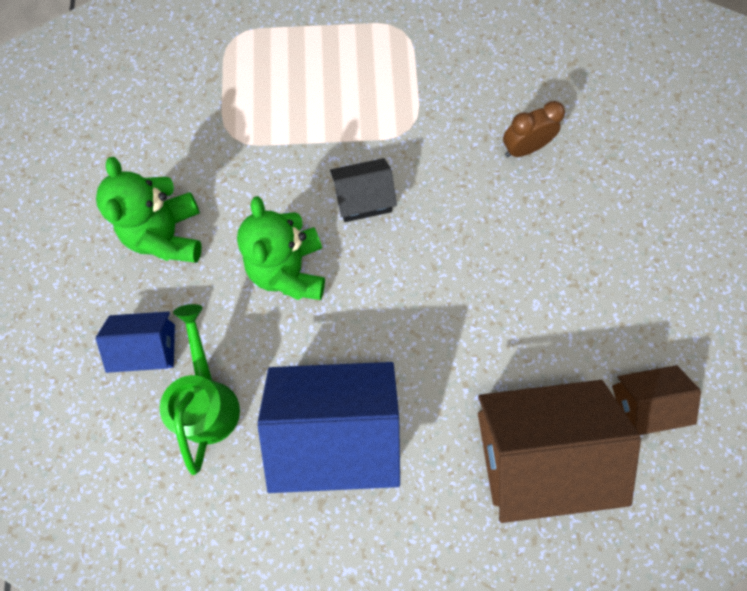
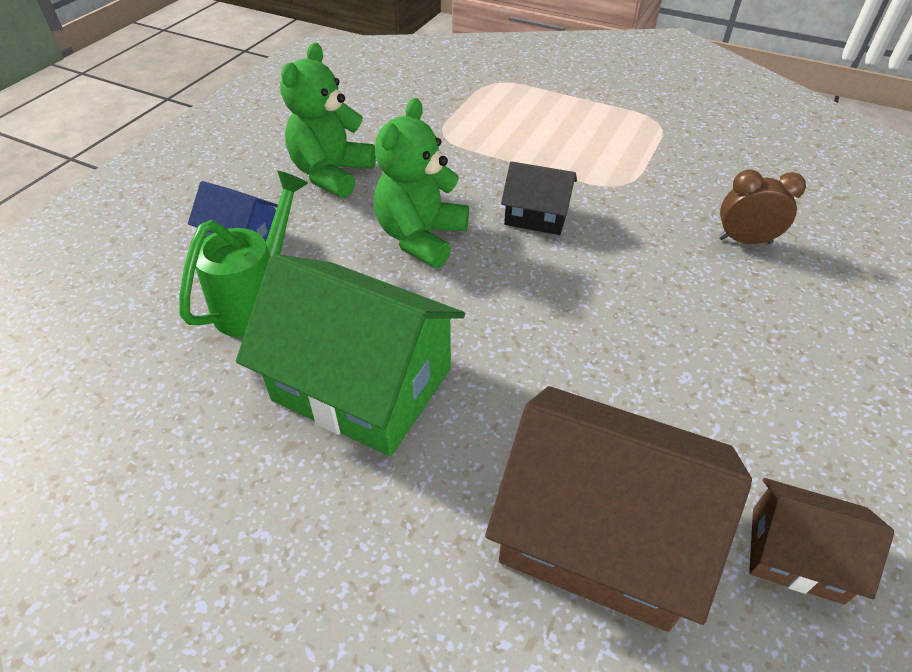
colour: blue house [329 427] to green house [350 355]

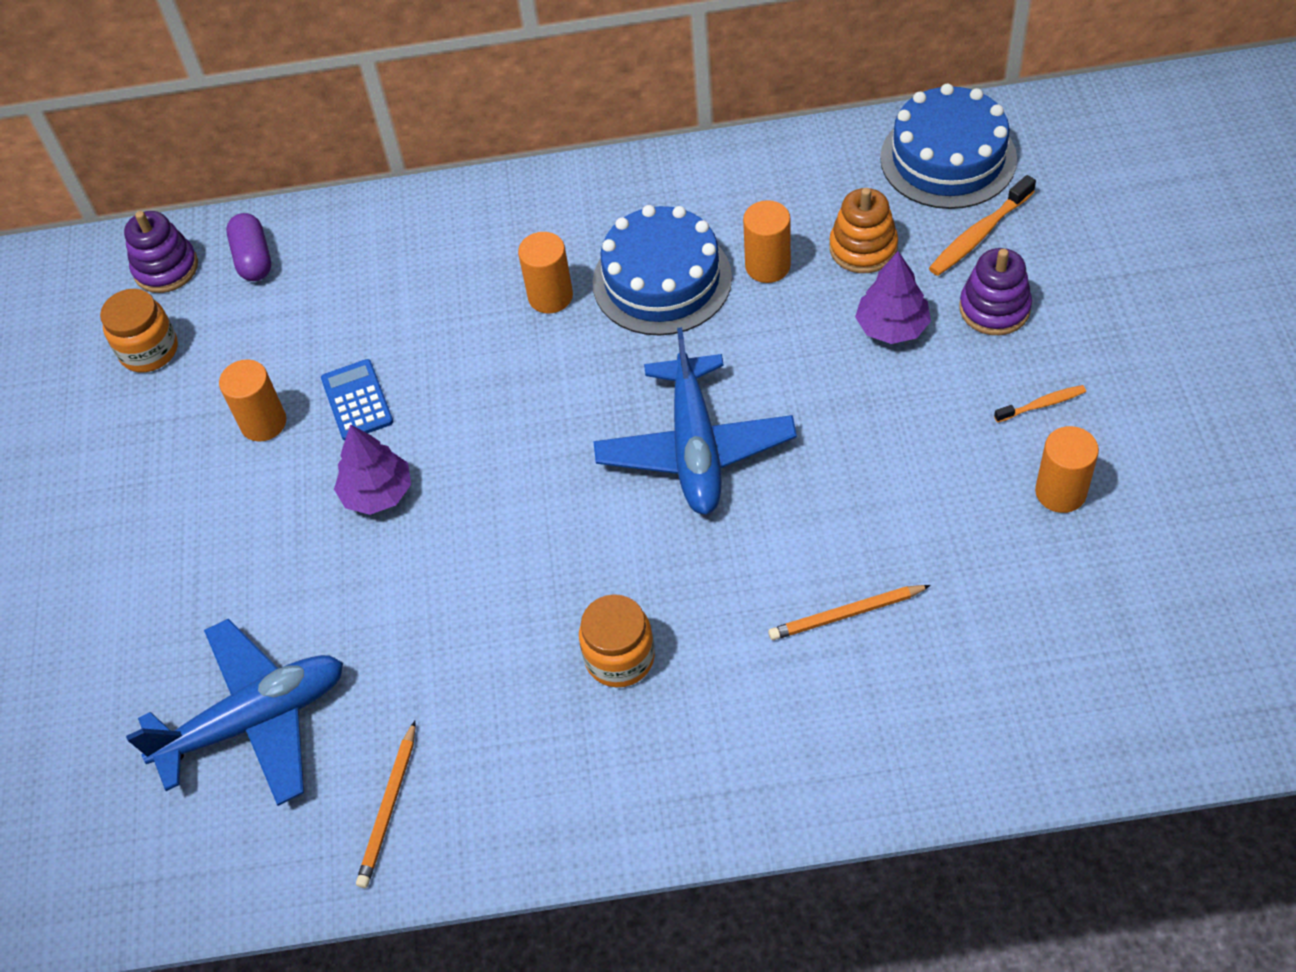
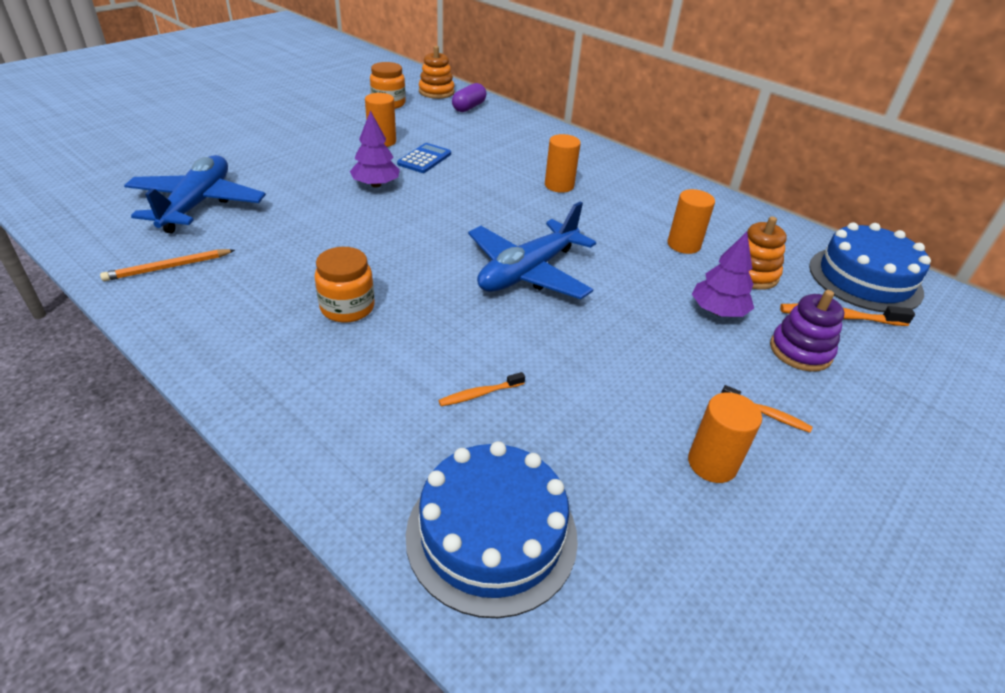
relocated: blue cake [662 270] to [492 529]
exchanged: orange pencil [849 612] to orange toothbrush [482 389]
colour: purple stacking toy [161 252] to orange stacking toy [437 72]
spun: blue plane [234 712] = [195 194] 105 degrees counterclockwise

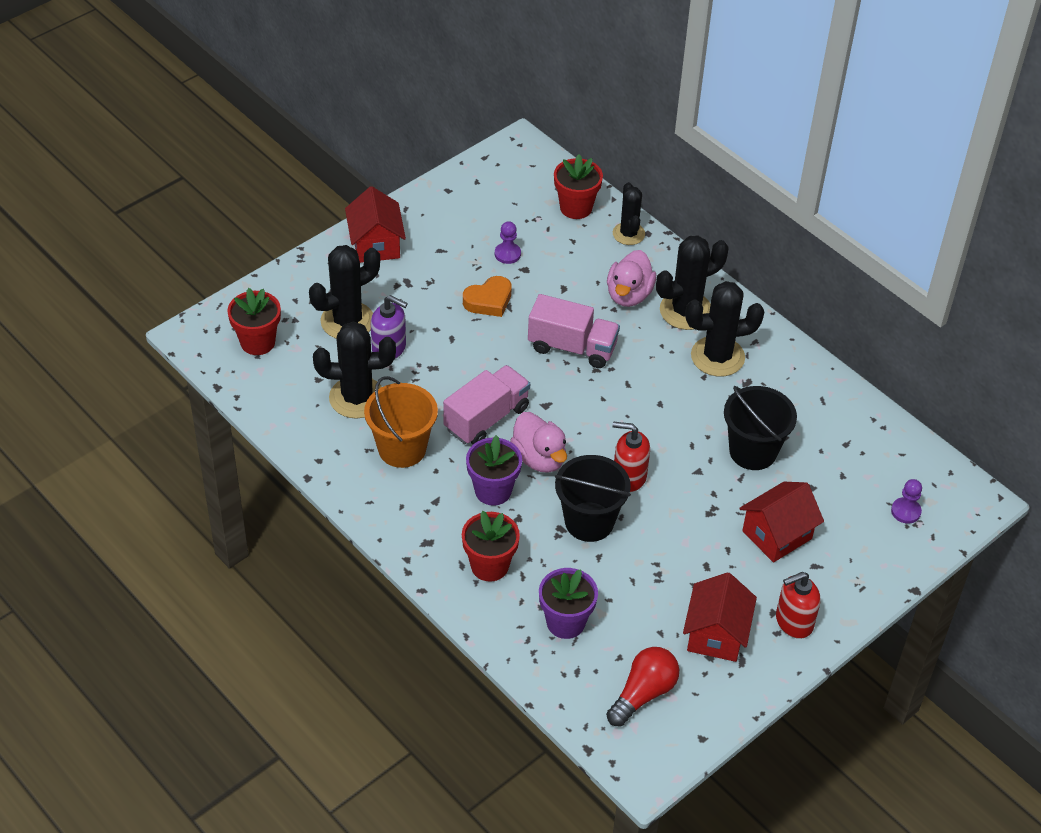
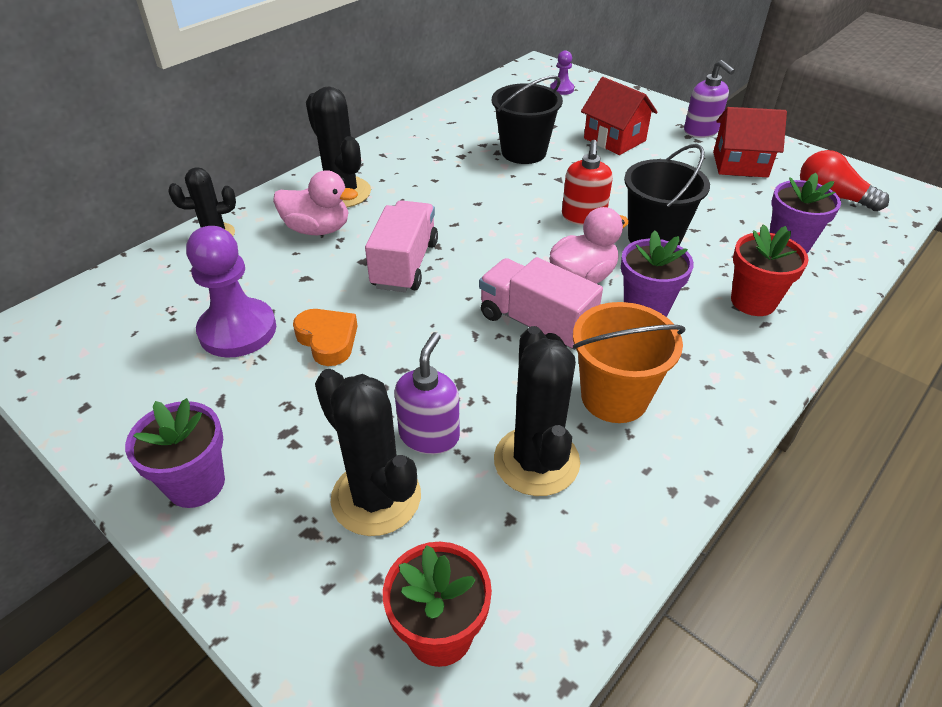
missing: red flower pot [578 186]; black cactus [724 328]
exchanged: red house [375 224] to purple flower pot [175 453]
colour: red soap dispenser [798 605] to purple soap dispenser [709 99]
size: purple pawn [508 242] = [231 292] x2.05

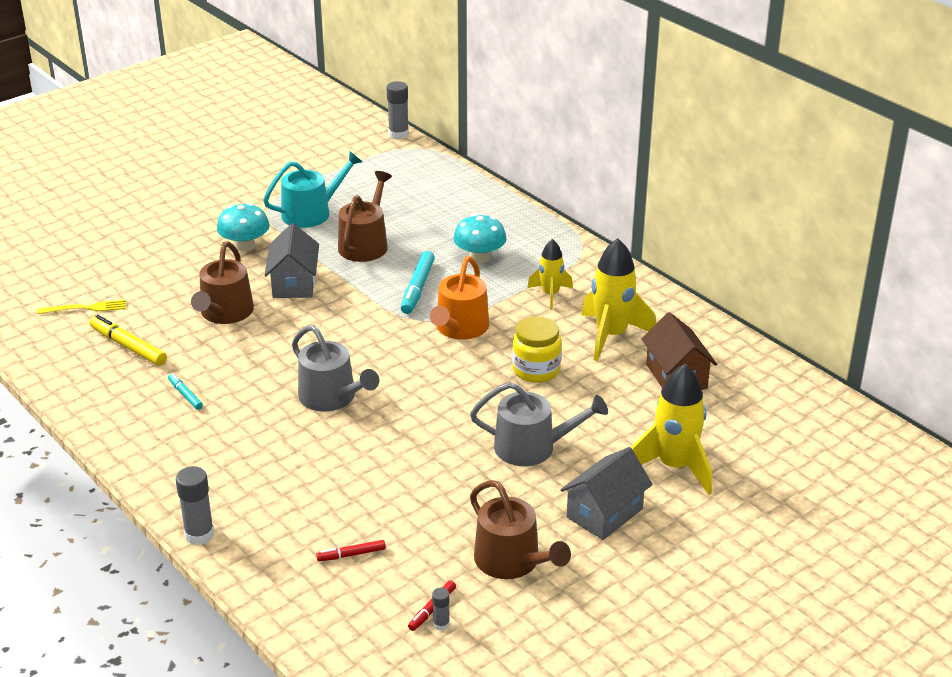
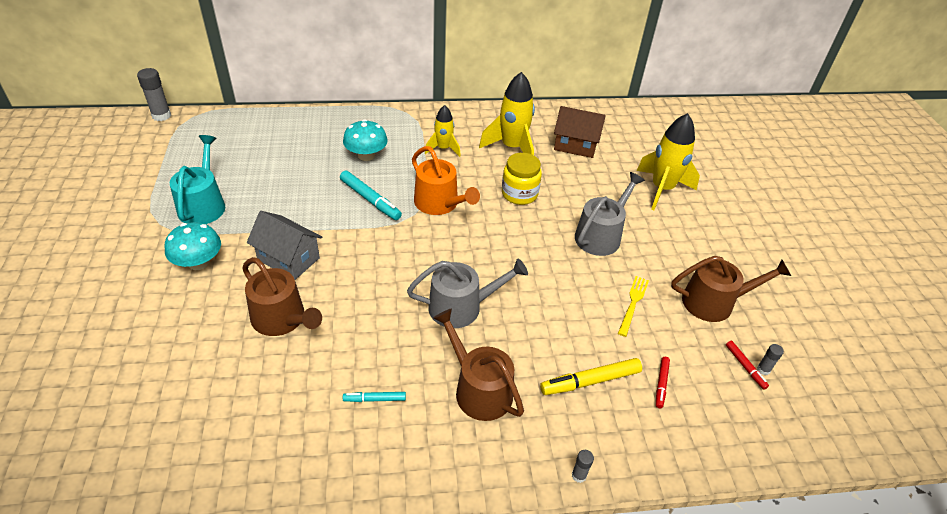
missing: grey house [606 493]
relocated: yellow fork [81 307] to [633 306]; yellow marker [128 340] to [591 376]; brown watering can [365 216] to [478 364]
size: grey glue stick [195 505] = [583 466] x0.53

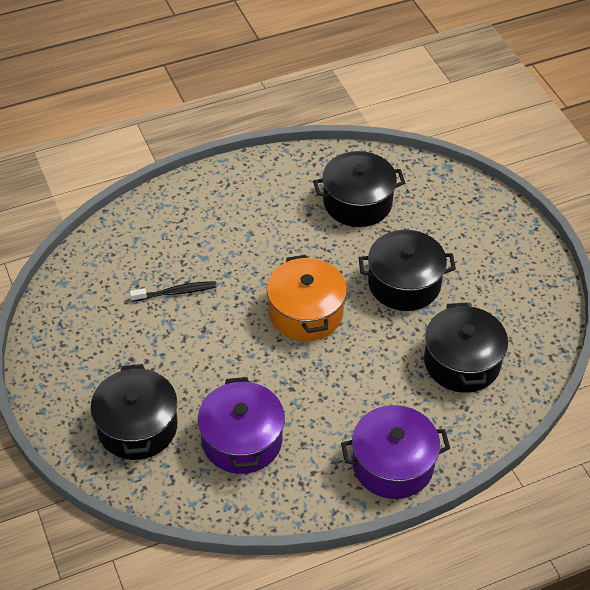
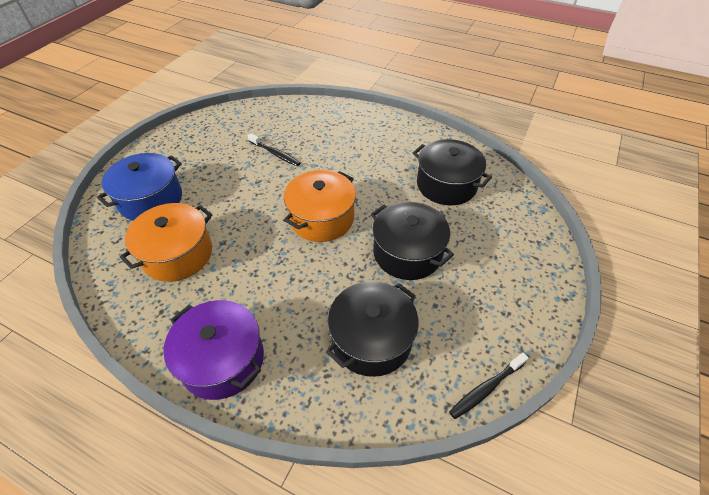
appeared: black toothbrush [489 386]
colour: black pot [133 412] to blue pot [139 187]; purple pot [241 425] to orange pot [166 242]

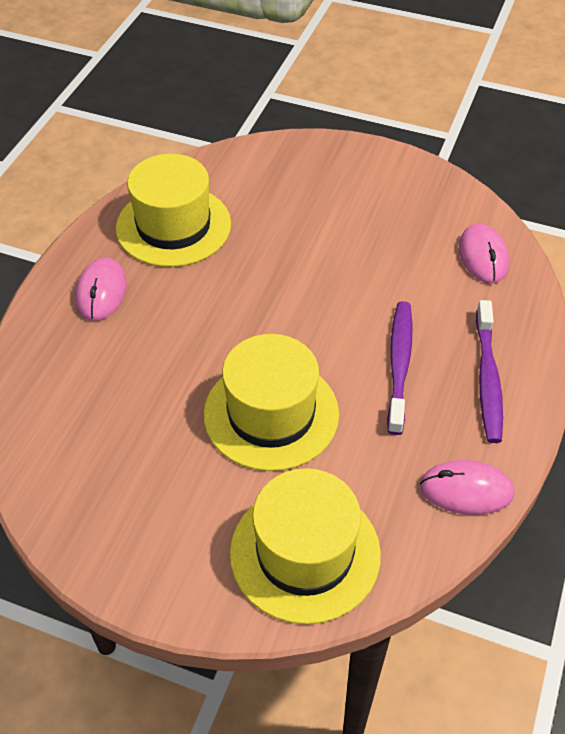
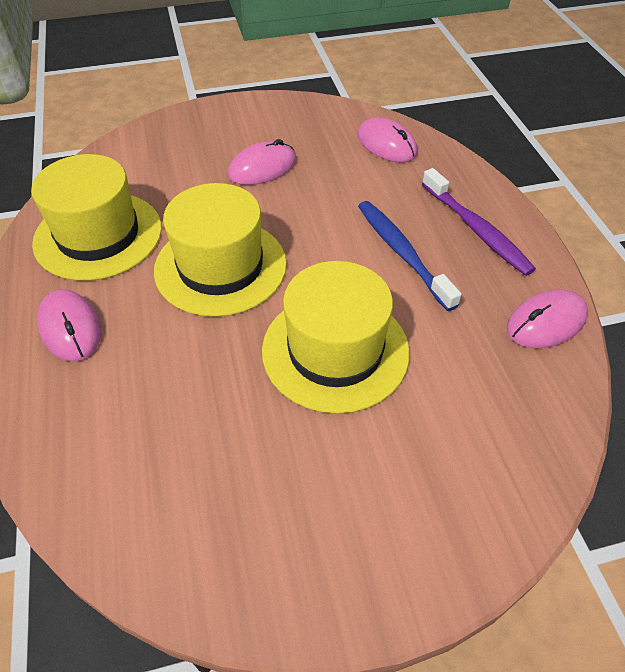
appeared: pink mouse [262 162]
relocated: yellow hat [305 546] to [220 250]
colour: purple toothbrush [399 368] to blue toothbrush [410 256]

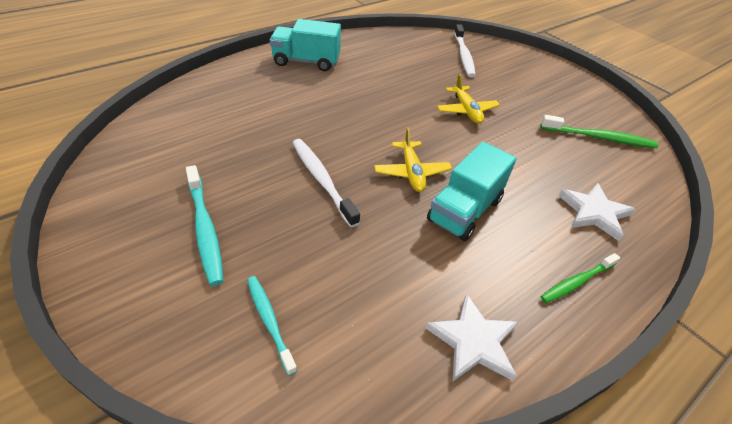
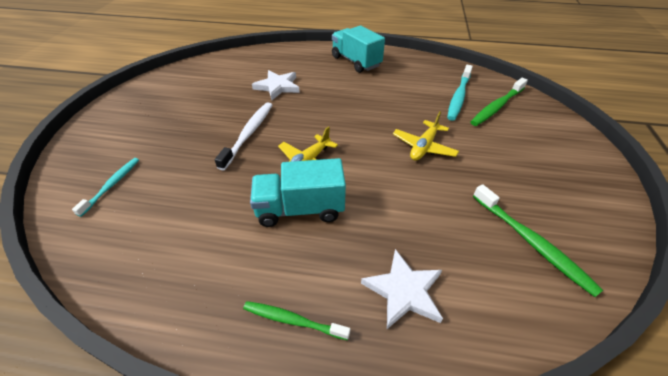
relocated: turquoise toothbrush [205 225] to [460 93]; white star [472 337] to [276 85]
colour: white toothbrush [465 50] to green toothbrush [499 102]

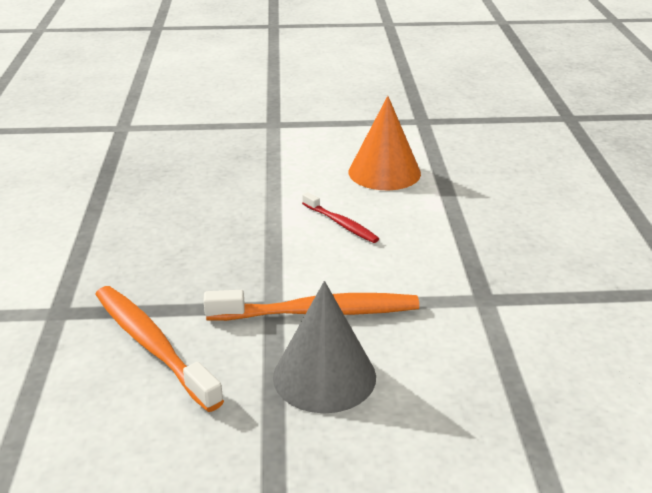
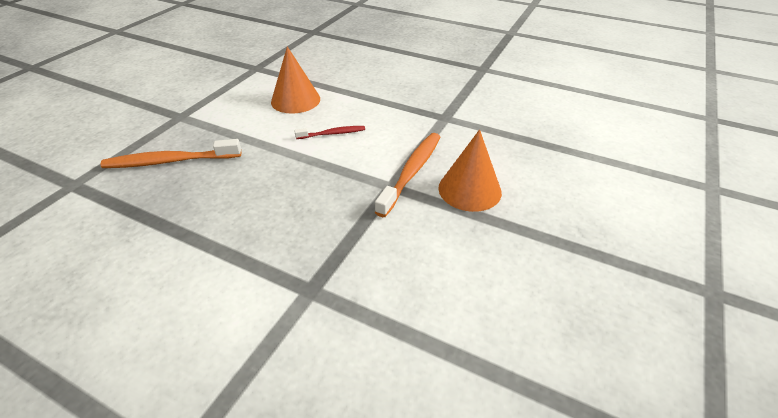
relocated: orange toothbrush [159 349] to [170 153]
colour: grey cone [324 347] to orange cone [470 170]

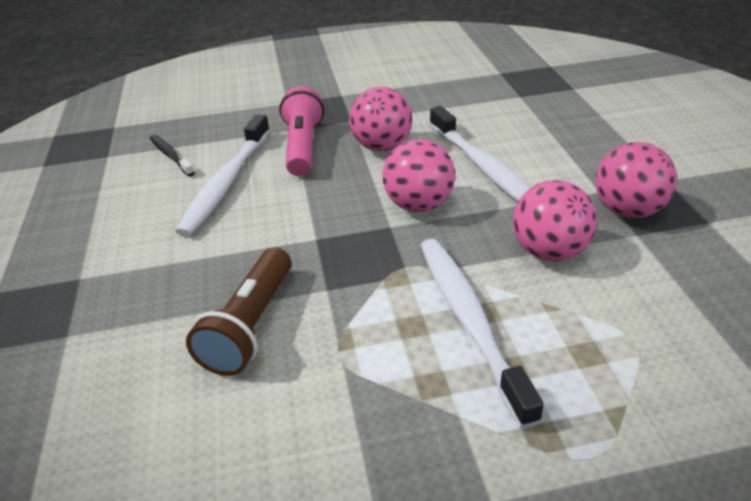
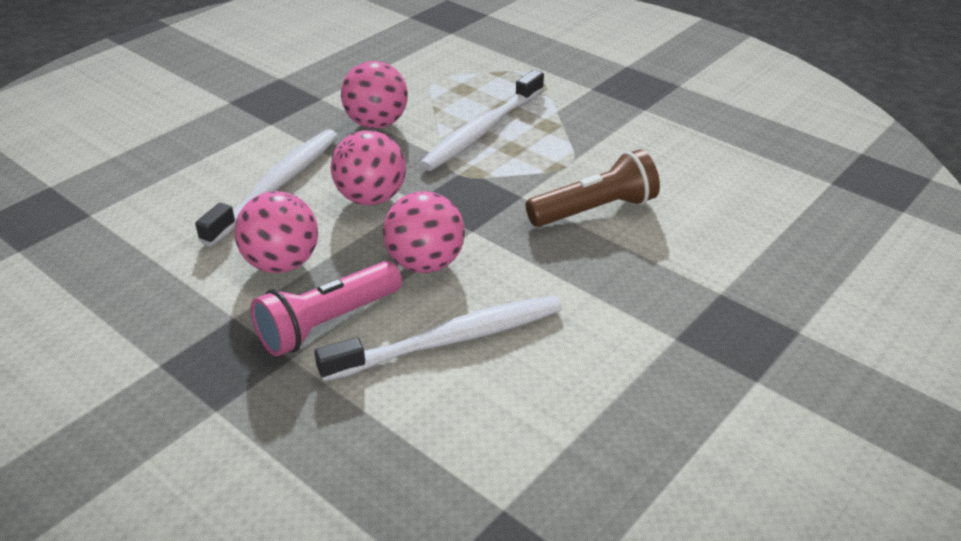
missing: black toothbrush [172 155]
relocated: pink ball [636 180] to [424 232]

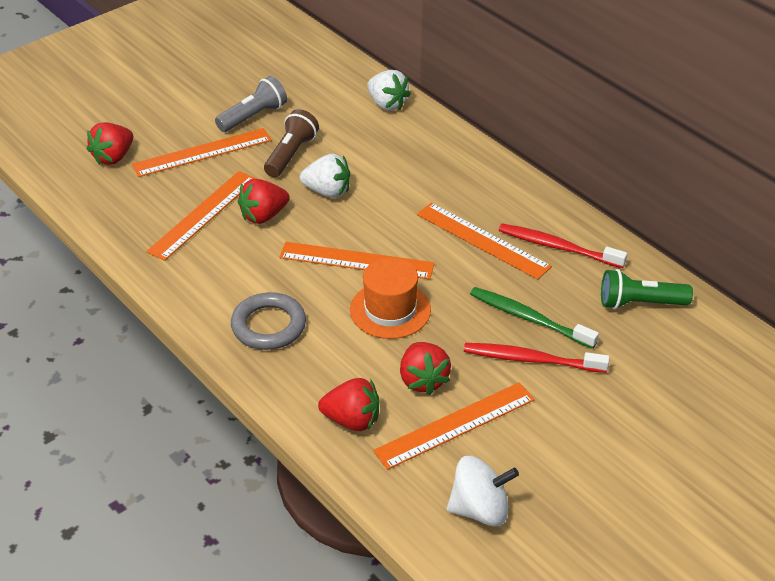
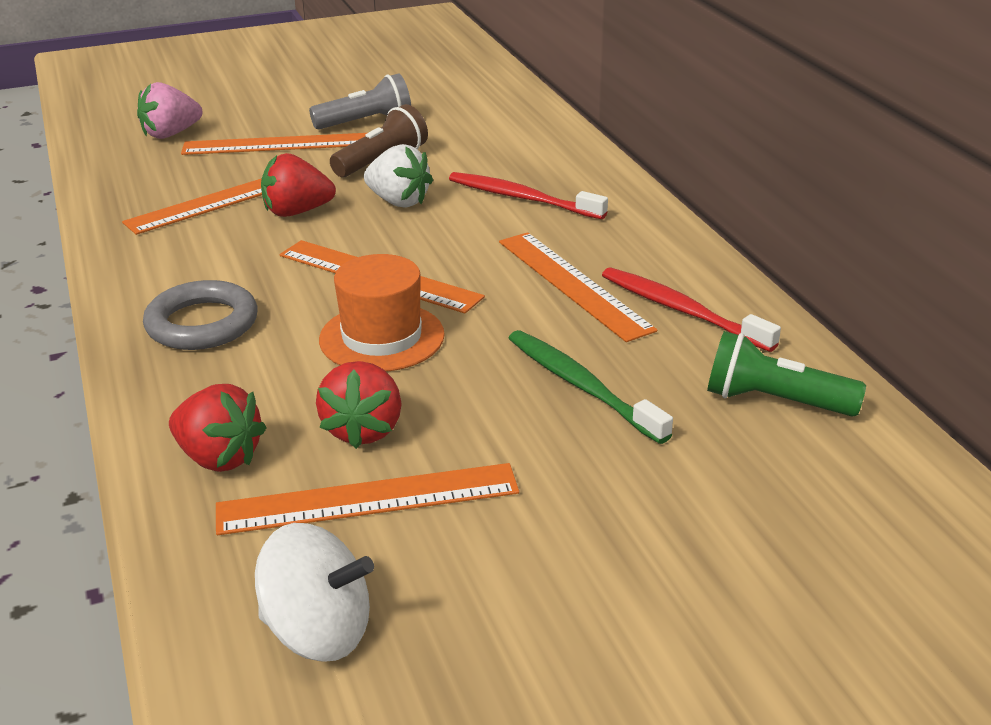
missing: white strawberry [389 90]
relocated: red toothbrush [537 358] to [528 195]
colour: red strawberry [110 143] to pink strawberry [169 110]

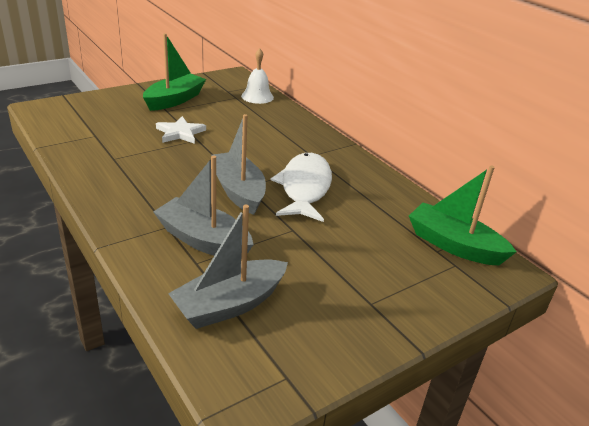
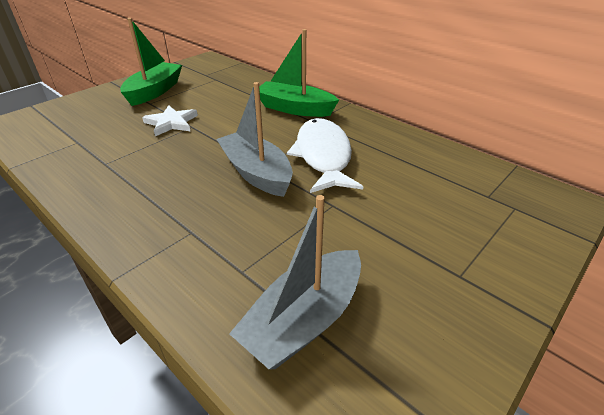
missing: grey boat [203 206]; white bell [257 76]
relocated: green boat [462 215] to [299 73]

